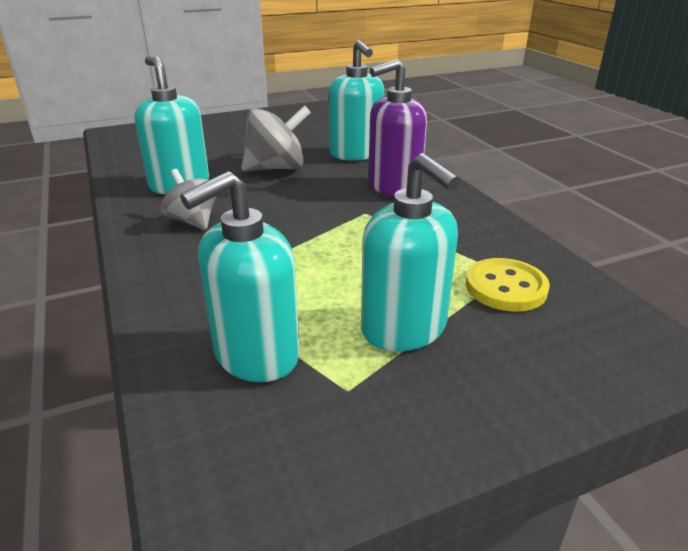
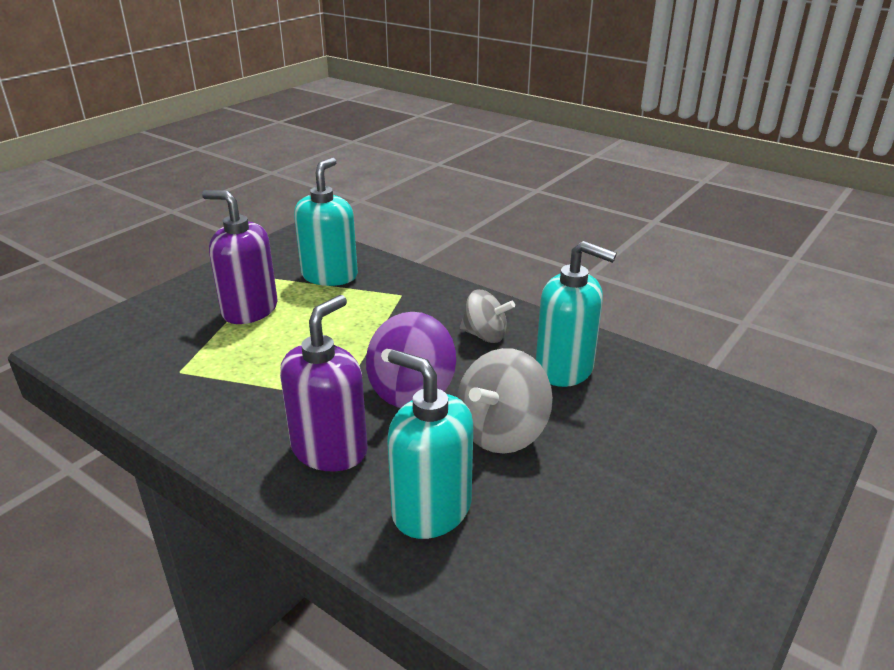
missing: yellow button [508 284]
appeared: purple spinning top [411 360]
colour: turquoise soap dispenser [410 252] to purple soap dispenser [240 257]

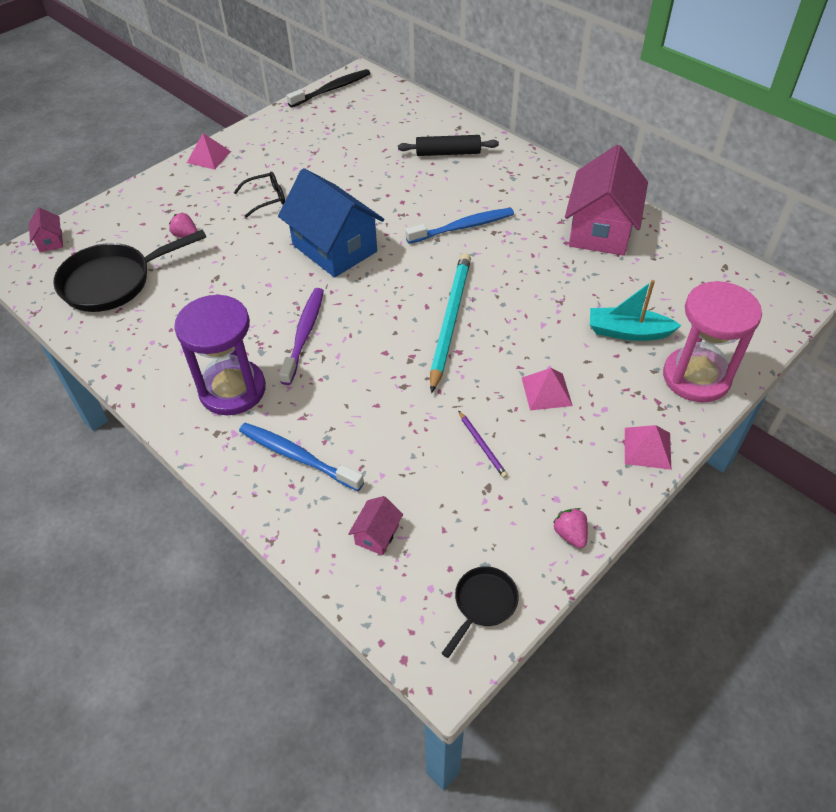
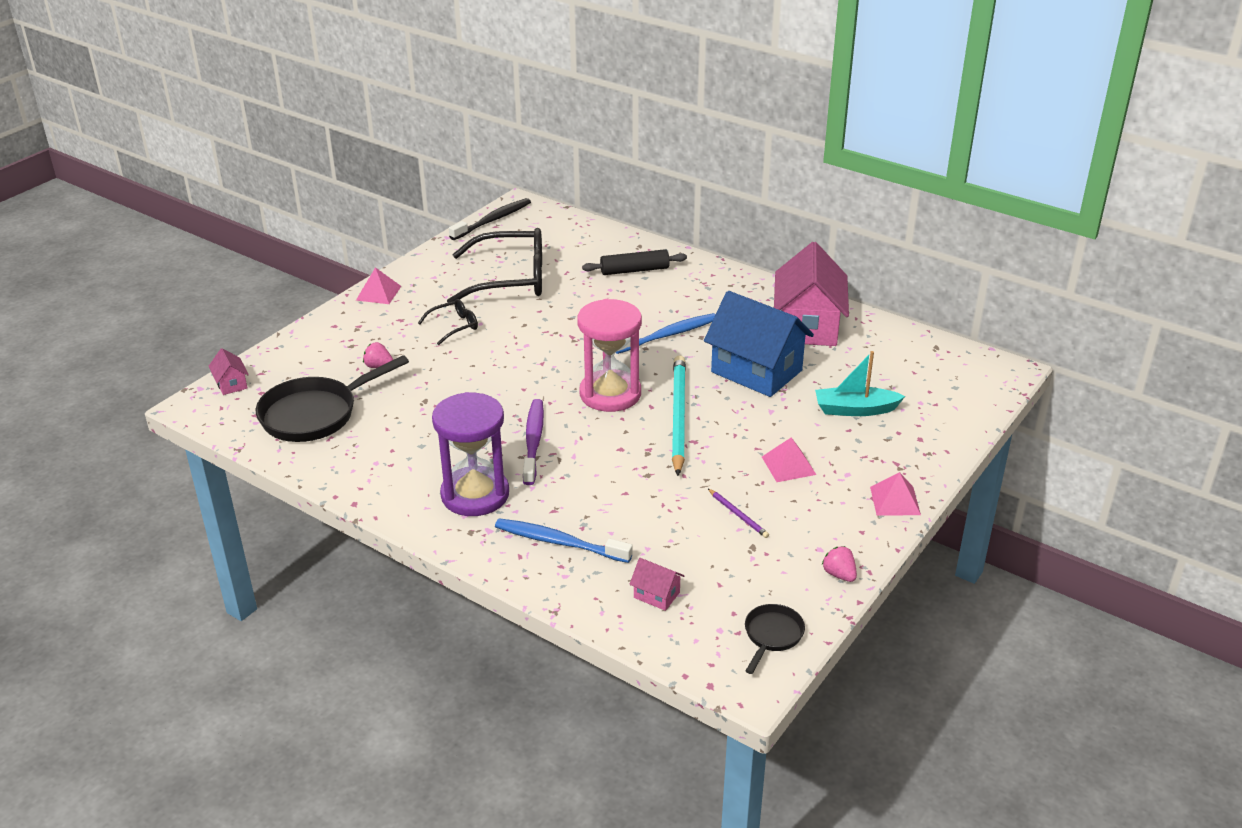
appeared: black glasses [494 265]
relocated: blue house [331 222] to [759 344]; pink hourglass [712 342] to [609 355]
spun: pink house [375 525] = [657 584] 75 degrees counterclockwise

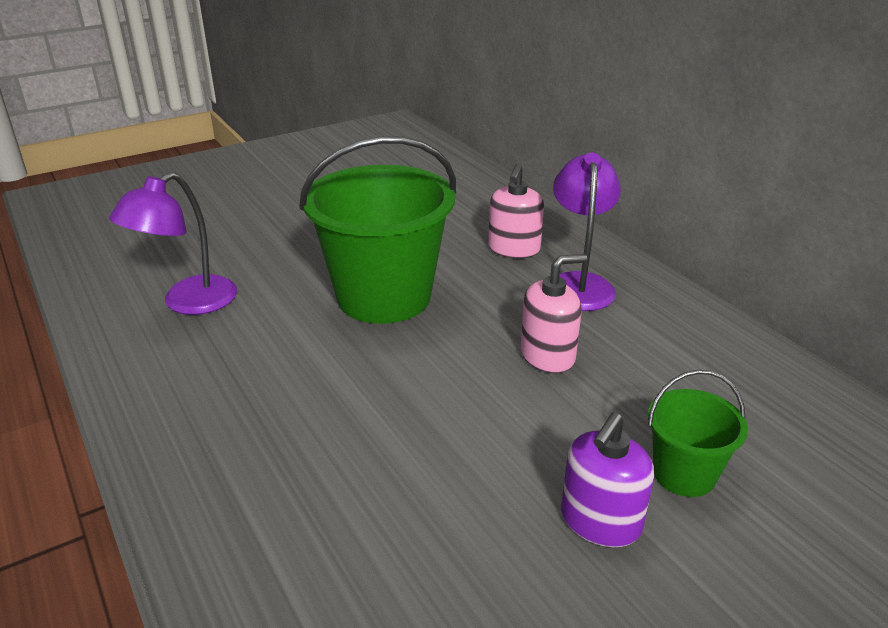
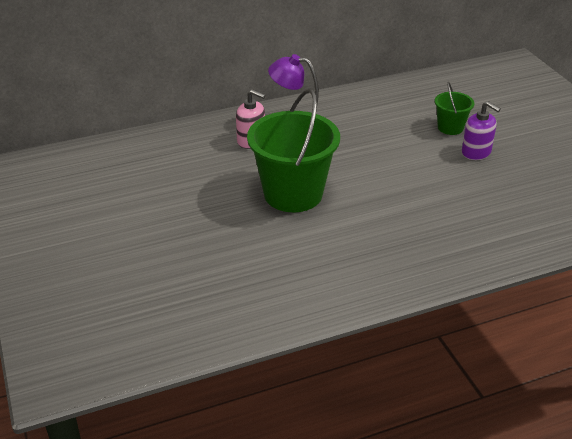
missing: purple lamp [173 243]; pink soap dispenser [554 313]

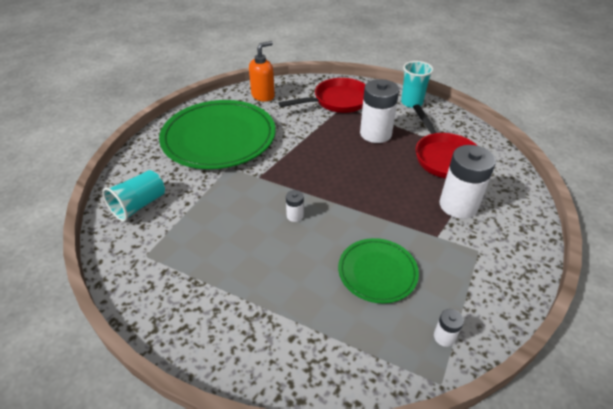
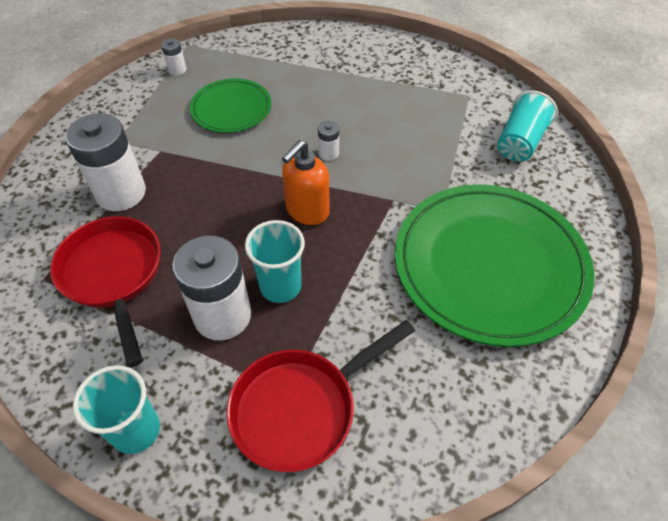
appeared: turquoise cup [275 261]
relocated: orange soap dispenser [262 71] to [305 182]

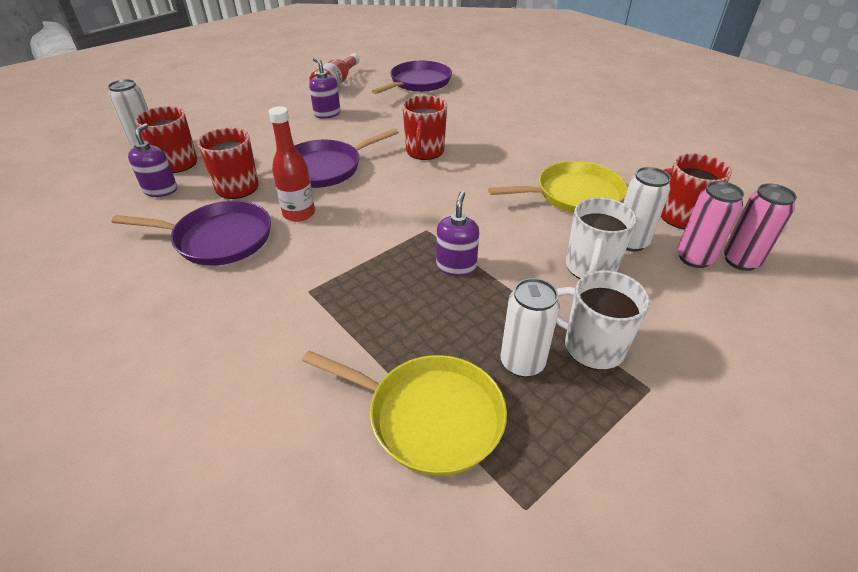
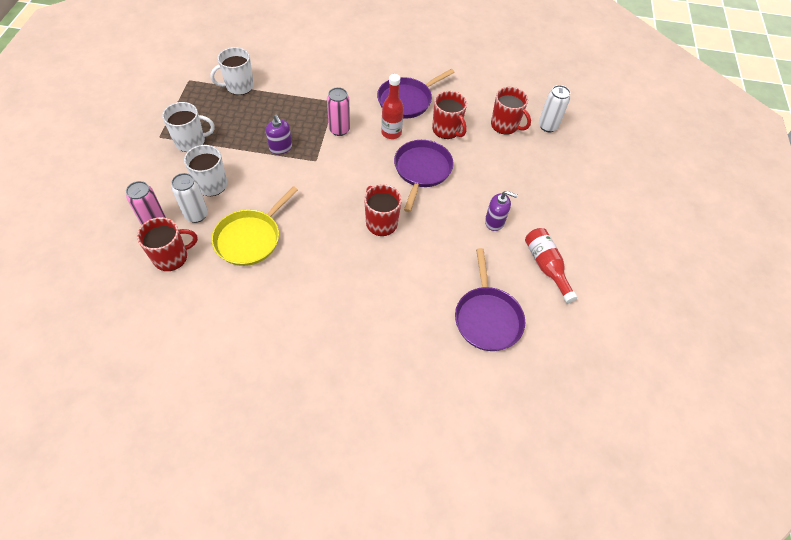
missing: purple soap dispenser [152 160]; white can [530 328]
relocated: pink can [760 227] to [338 111]
exchanged: yellow pan [404 413] to white mug [232 71]

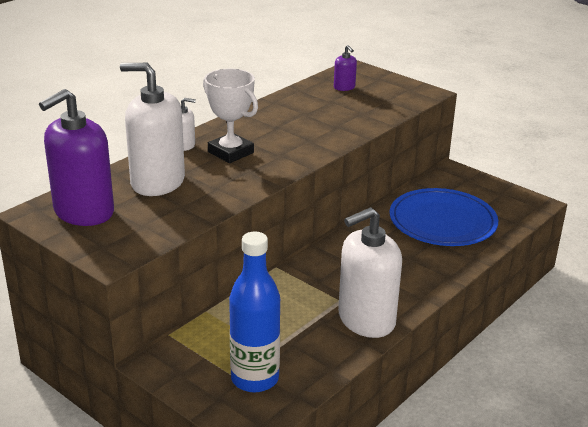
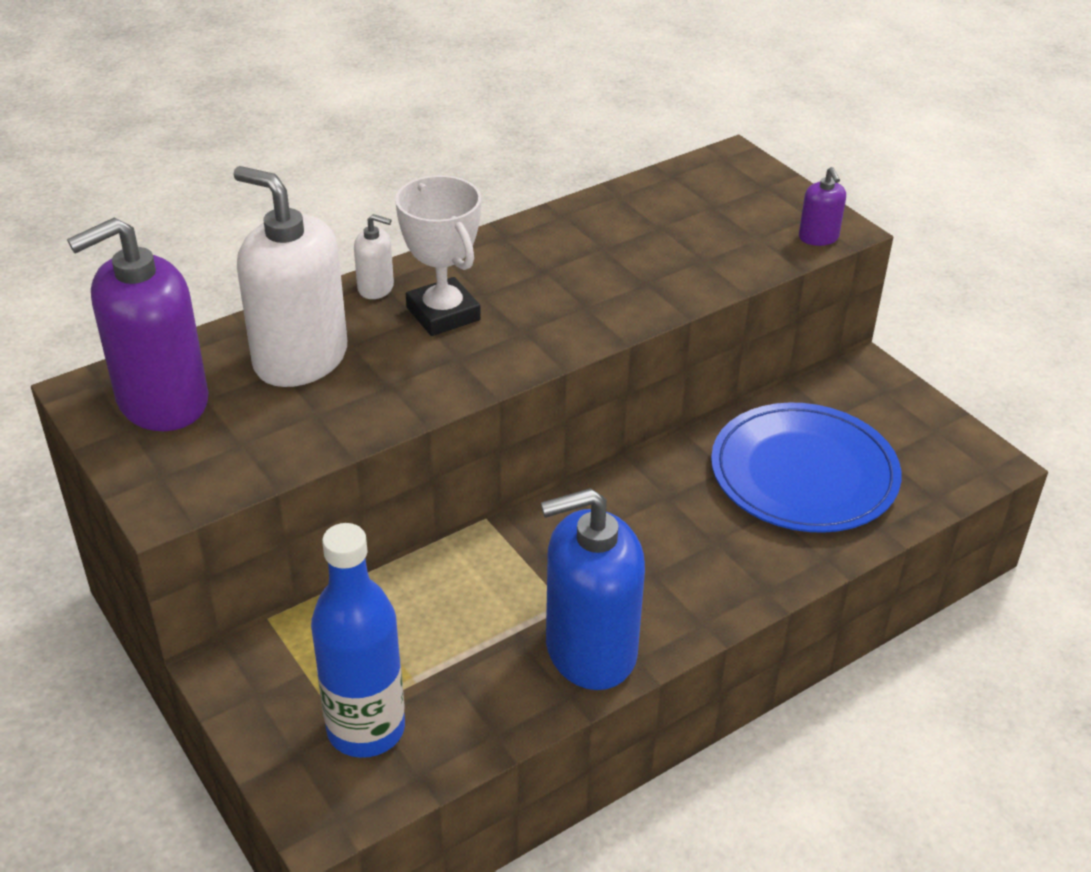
relocated: purple soap dispenser [345 68] to [822 206]
colour: white soap dispenser [370 272] to blue soap dispenser [593 589]

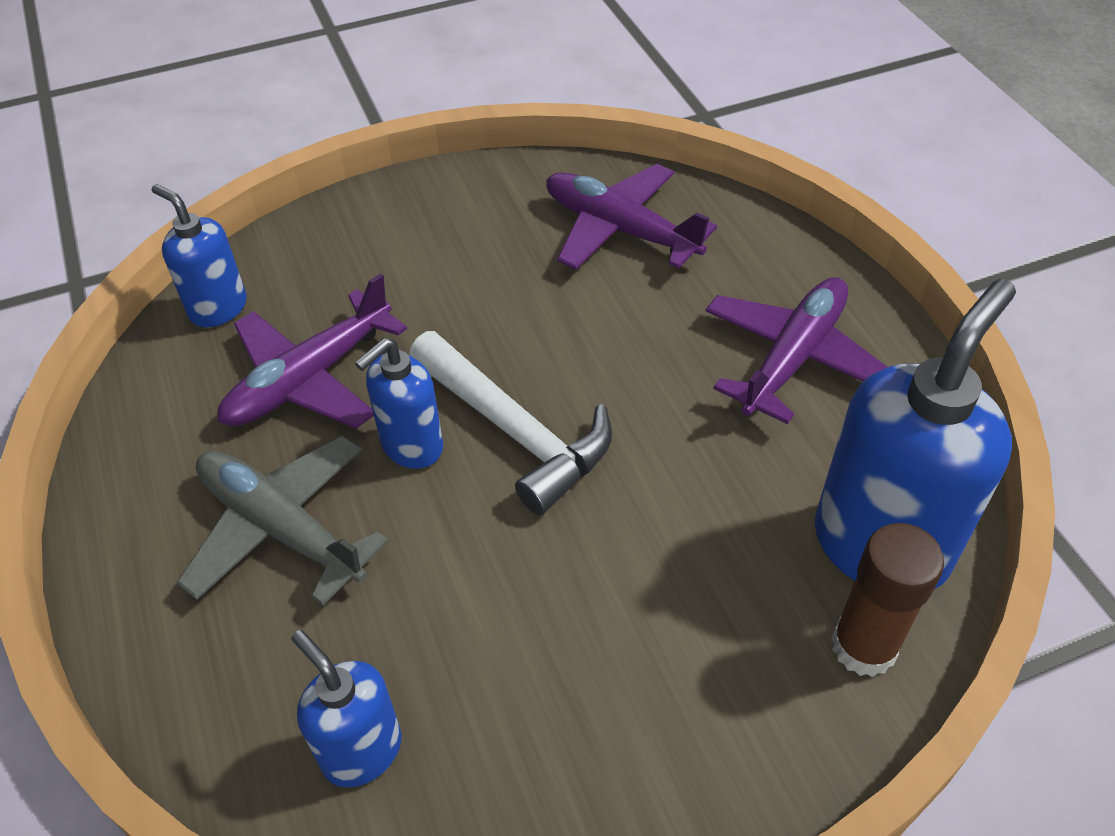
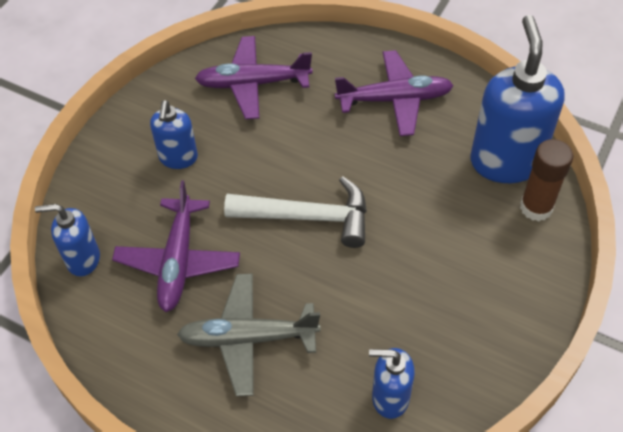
relocated: blue soap dispenser [399 403] to [174 134]
spun: purple plane [796 350] = [394 93] 90 degrees clockwise

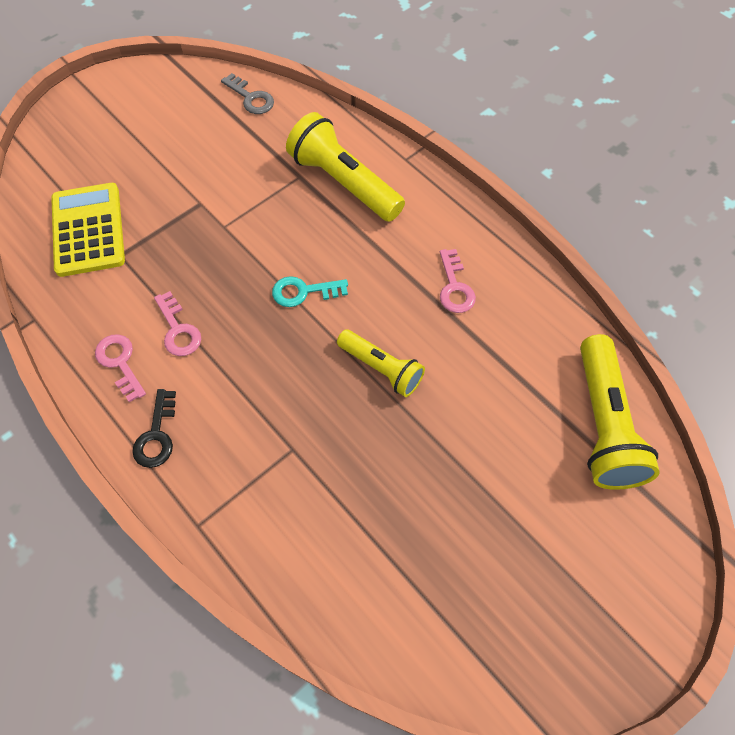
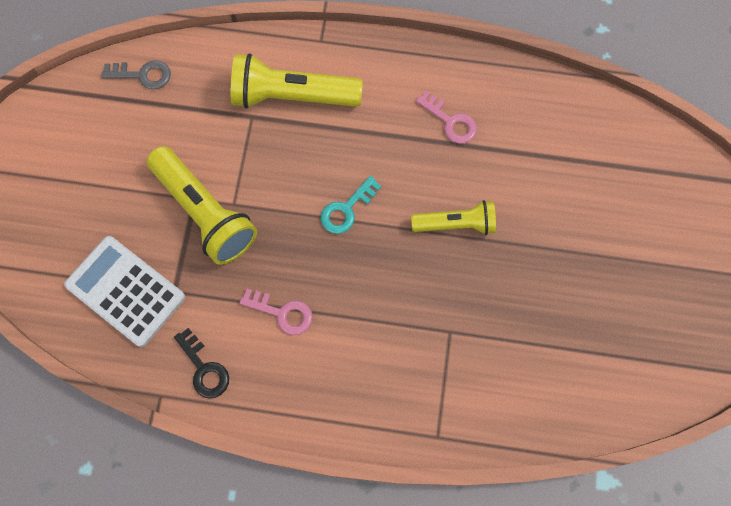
missing: pink key [120 368]
relocated: black key [154 428] to [201 363]; yellow flashlight [619 412] to [202 205]
colour: yellow calculator [88 230] to white calculator [124 291]

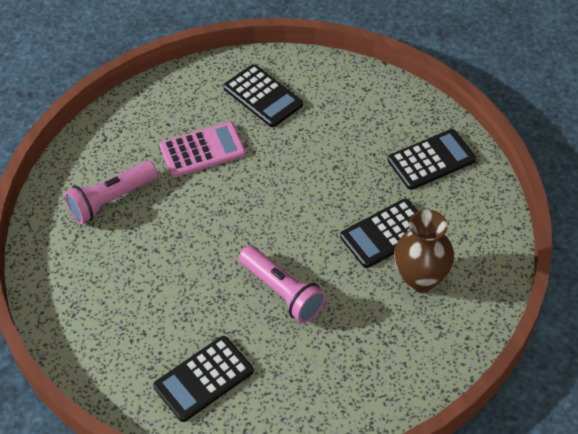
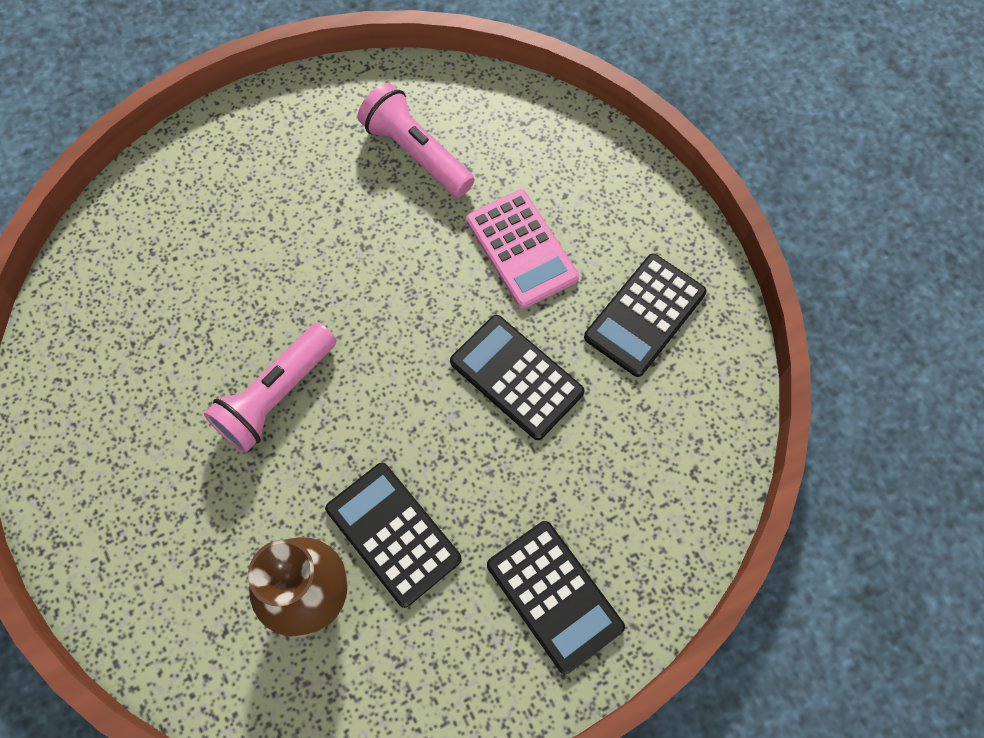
relocated: black calculator [203 379] to [517 377]

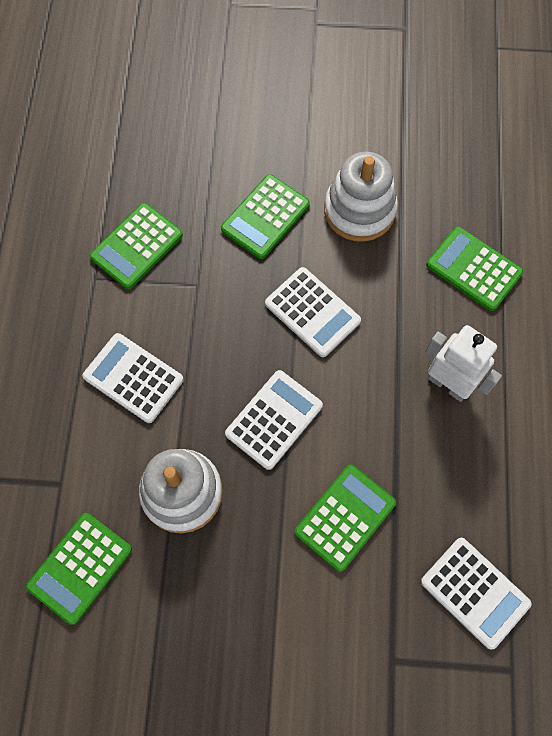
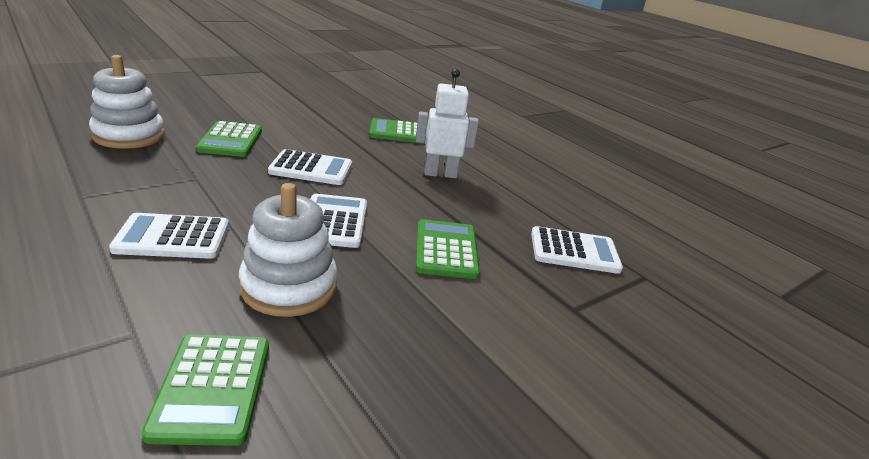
missing: green calculator [136 246]
relocated: white stacking toy [361 196] to [127 102]

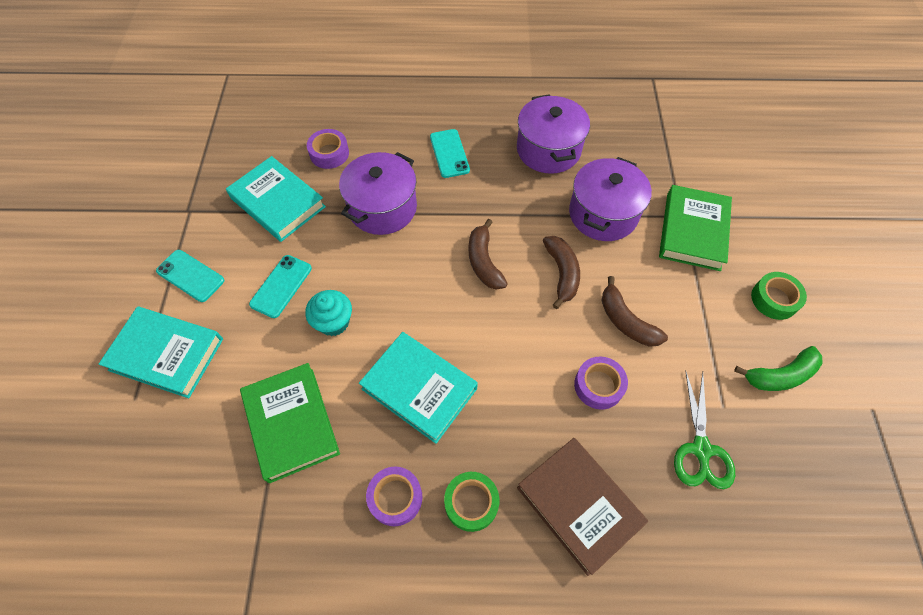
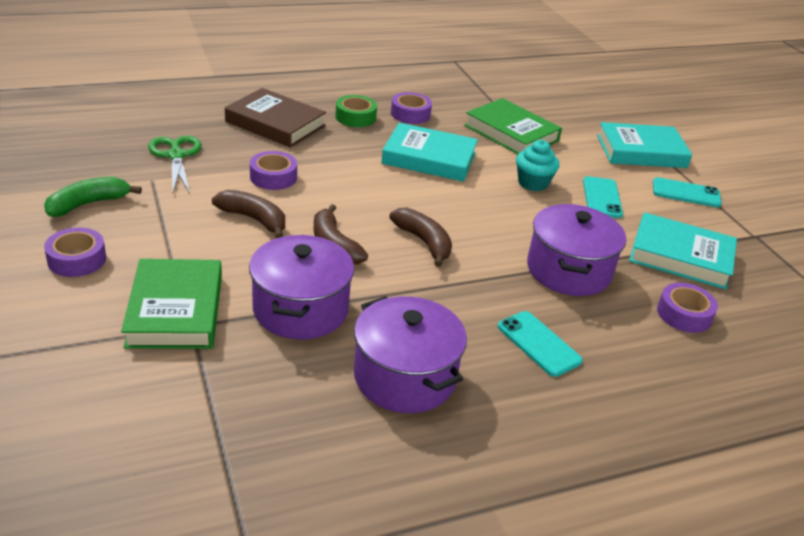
colour: green tape [779 296] to purple tape [75 252]

